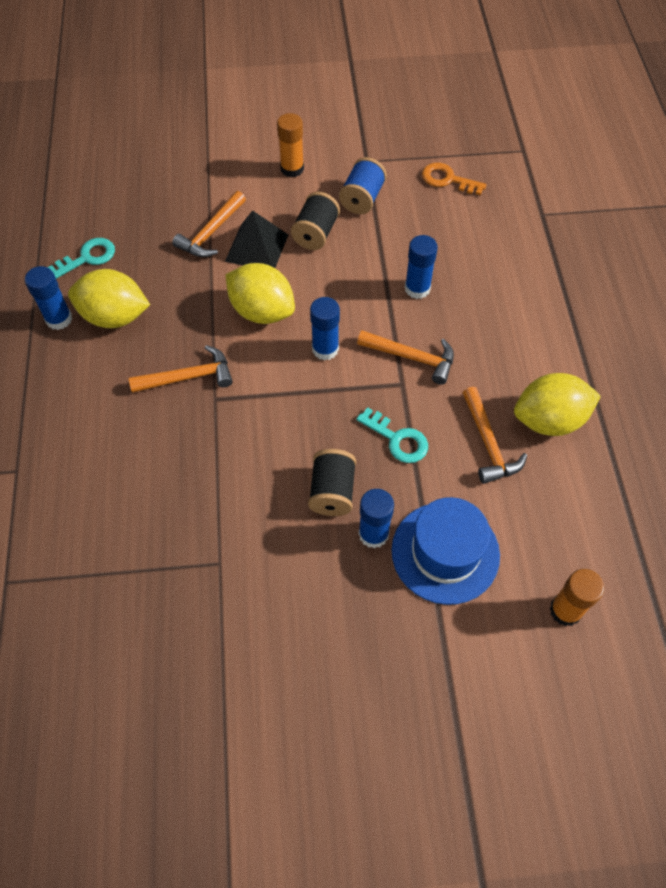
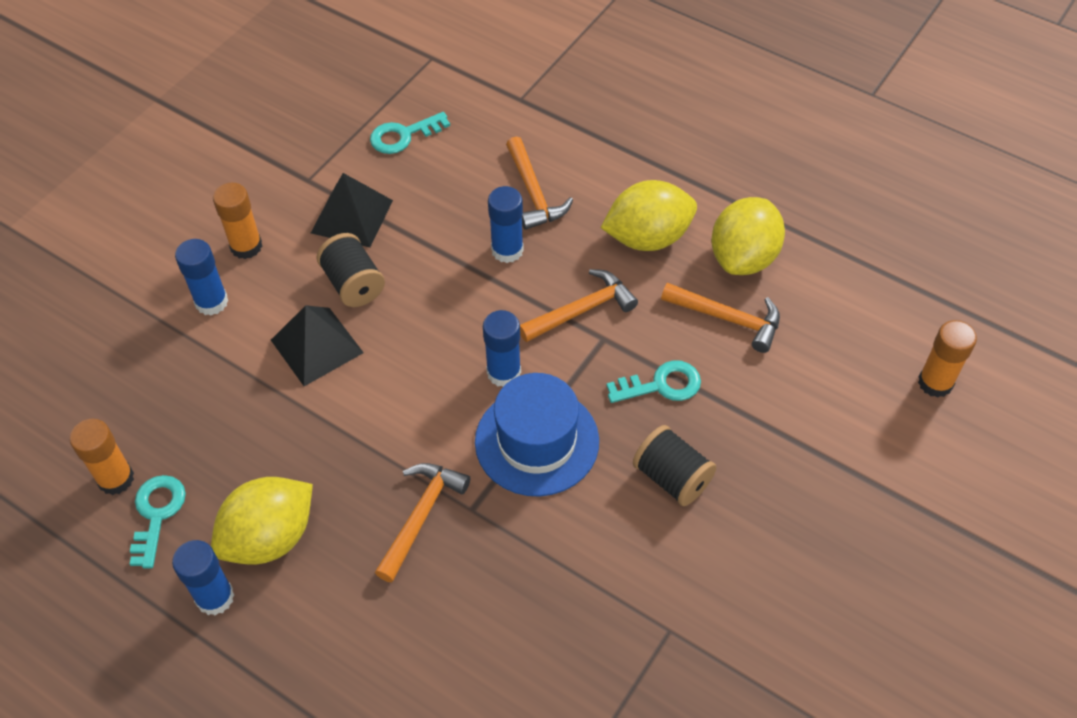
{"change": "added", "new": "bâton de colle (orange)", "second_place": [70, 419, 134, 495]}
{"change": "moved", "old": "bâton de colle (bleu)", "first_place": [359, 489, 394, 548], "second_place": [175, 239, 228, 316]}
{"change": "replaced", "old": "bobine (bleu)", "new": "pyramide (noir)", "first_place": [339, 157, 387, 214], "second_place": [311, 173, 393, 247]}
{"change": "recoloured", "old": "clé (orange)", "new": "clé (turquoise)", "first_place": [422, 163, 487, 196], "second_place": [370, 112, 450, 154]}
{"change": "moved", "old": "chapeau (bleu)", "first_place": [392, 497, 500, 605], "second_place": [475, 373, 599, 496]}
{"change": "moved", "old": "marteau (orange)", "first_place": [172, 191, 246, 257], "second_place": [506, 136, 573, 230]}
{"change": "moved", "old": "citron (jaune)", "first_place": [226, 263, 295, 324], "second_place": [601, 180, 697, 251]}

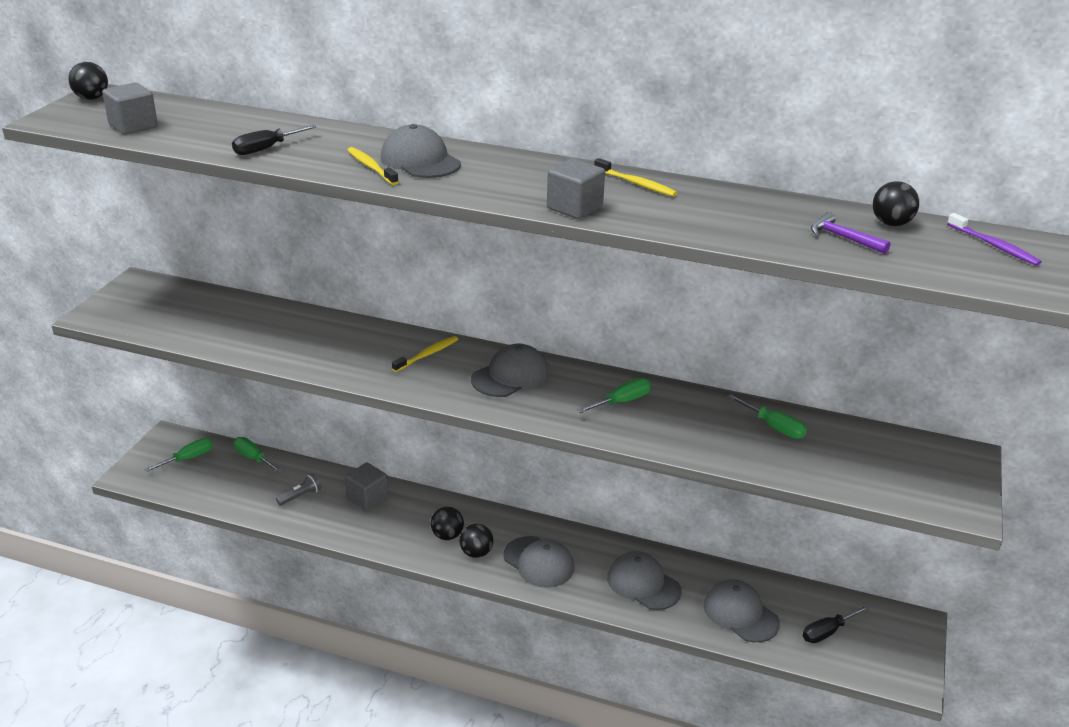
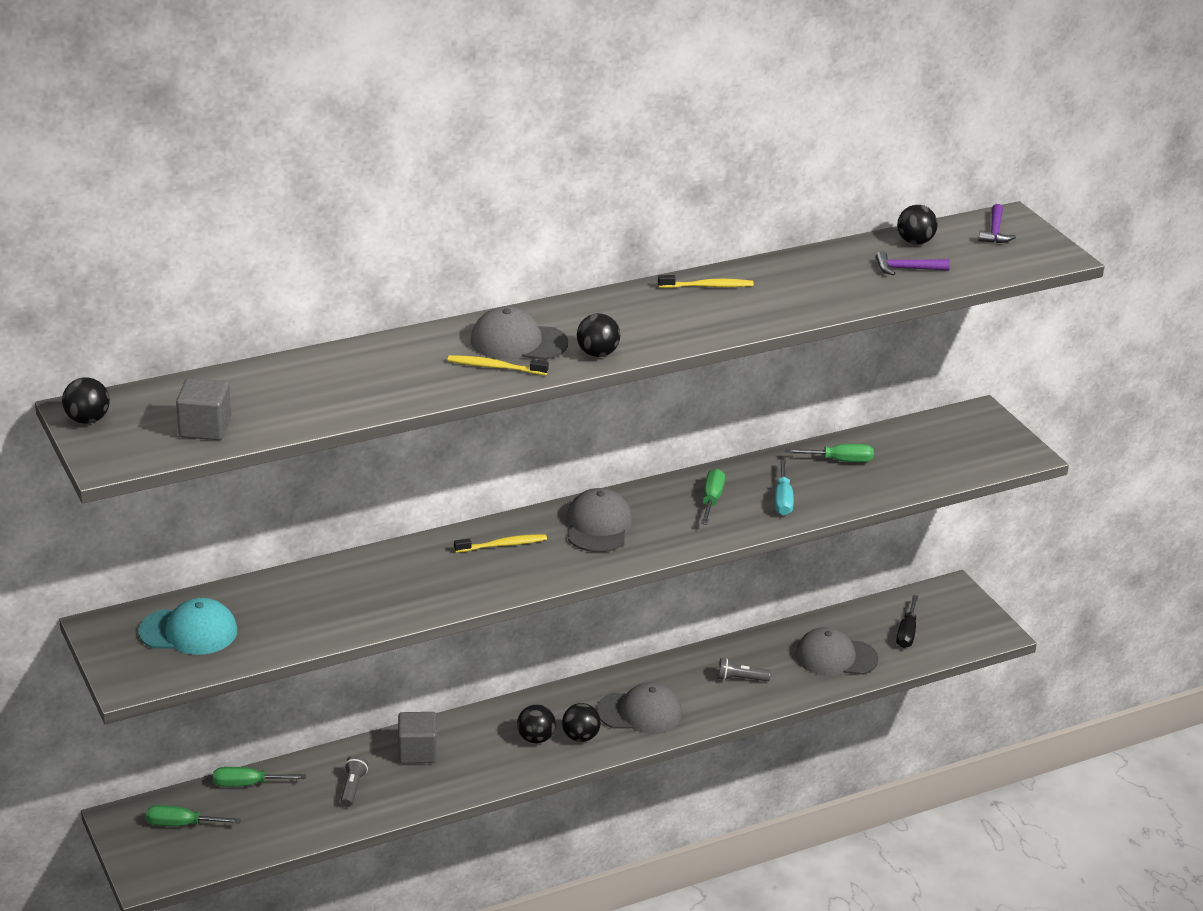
{"change": "added", "new": "casquette (turquoise)", "second_place": [138, 598, 237, 655]}
{"change": "turned", "old": "tournevis (vert)", "first_place": [144, 438, 213, 472], "second_place": [146, 805, 241, 826], "degrees": -90}
{"change": "turned", "old": "brosse à dents (jaune)", "first_place": [392, 336, 458, 372], "second_place": [454, 534, 547, 553], "degrees": 75}
{"change": "added", "new": "balle (noir)", "second_place": [577, 313, 620, 357]}
{"change": "replaced", "old": "casquette (gris)", "new": "lampe de poche (gris)", "first_place": [607, 551, 682, 610], "second_place": [718, 658, 771, 681]}
{"change": "added", "new": "tournevis (turquoise)", "second_place": [775, 460, 794, 516]}
{"change": "replaced", "old": "brosse à dents (violet)", "new": "marteau (violet)", "first_place": [947, 213, 1042, 266], "second_place": [978, 204, 1016, 243]}
{"change": "removed", "old": "tournevis (noir)", "first_place": [232, 125, 317, 155]}
{"change": "removed", "old": "cube (gris)", "first_place": [547, 158, 605, 219]}

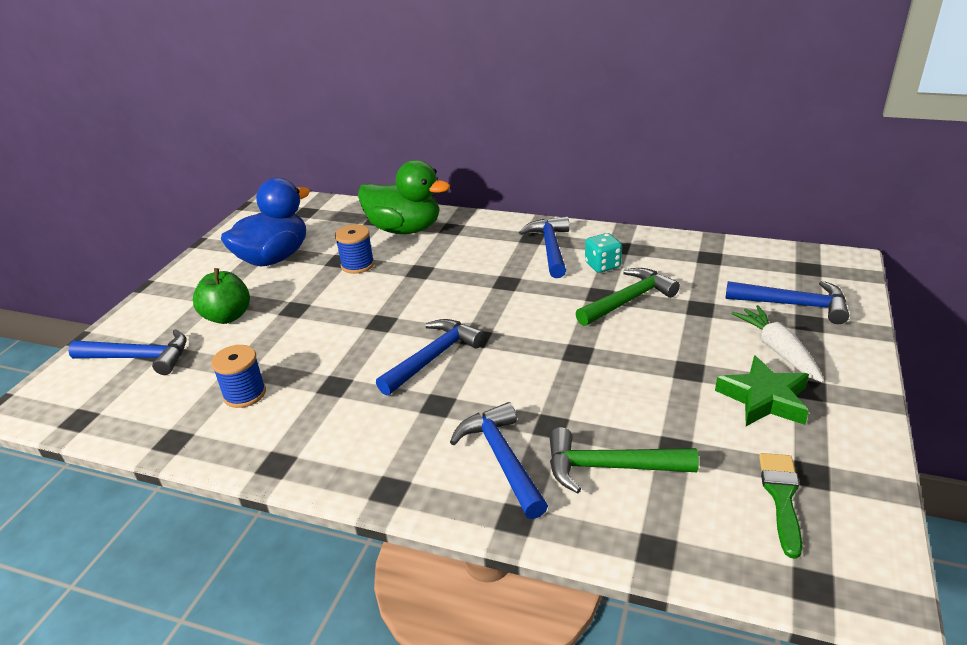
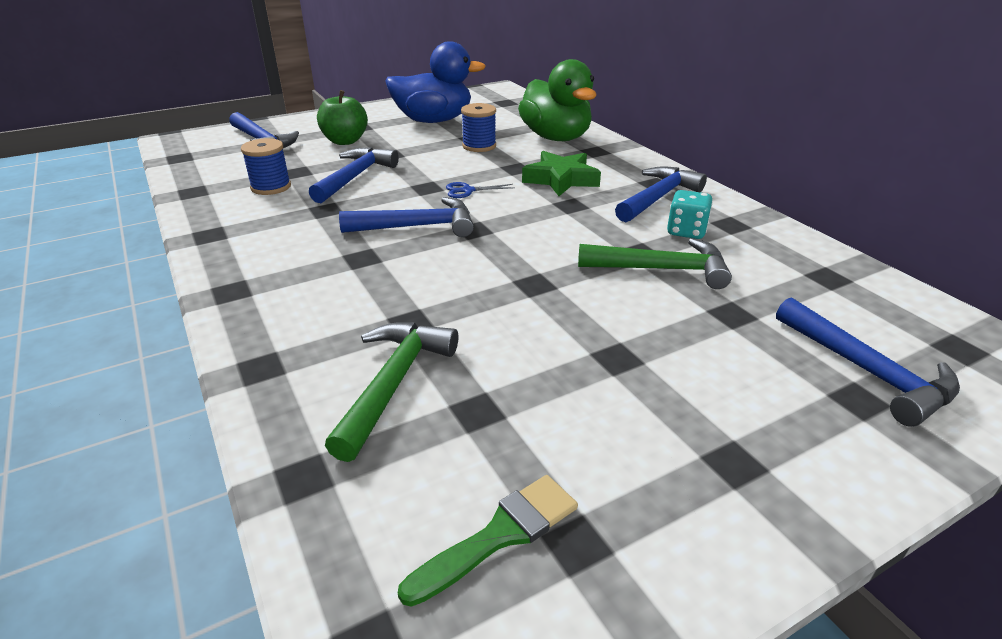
{"change": "moved", "old": "marteau (bleu)", "first_place": [450, 402, 548, 519], "second_place": [309, 147, 399, 203]}
{"change": "turned", "old": "marteau (vert)", "first_place": [549, 427, 699, 494], "second_place": [325, 322, 458, 462], "degrees": 60}
{"change": "added", "new": "ciseaux (bleu)", "second_place": [446, 182, 515, 198]}
{"change": "moved", "old": "étoile (vert)", "first_place": [715, 355, 809, 426], "second_place": [522, 151, 601, 196]}
{"change": "removed", "old": "carotte (blanc)", "first_place": [731, 305, 824, 383]}

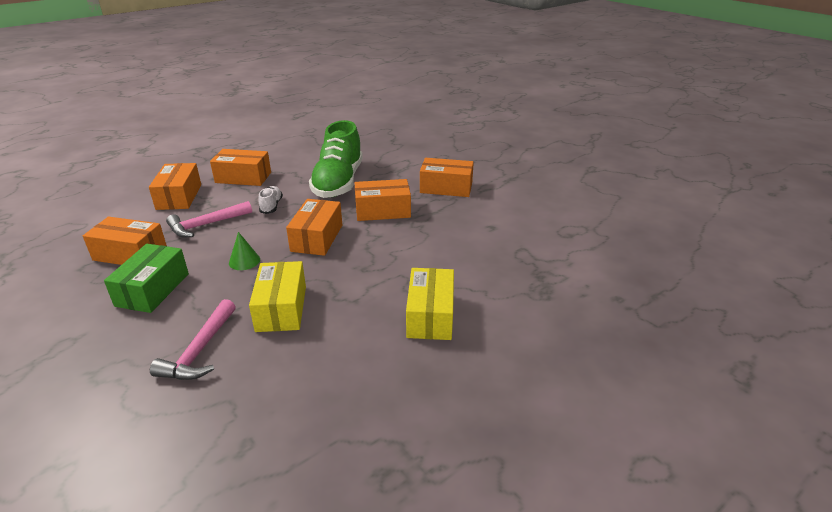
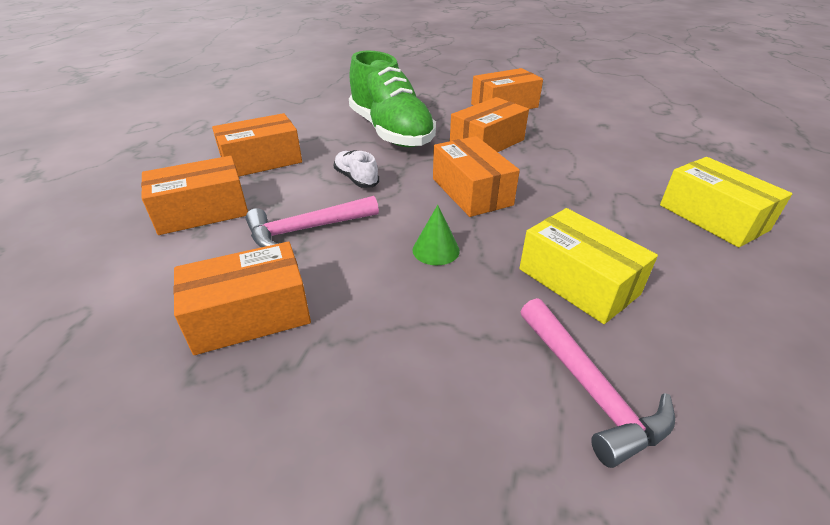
{"change": "turned", "old": "boîte (orange)", "first_place": [149, 163, 201, 210], "second_place": [141, 156, 248, 235], "degrees": -75}
{"change": "turned", "old": "marteau (rose)", "first_place": [166, 201, 252, 238], "second_place": [245, 196, 379, 247], "degrees": 45}
{"change": "removed", "old": "boîte (vert)", "first_place": [104, 244, 189, 313]}

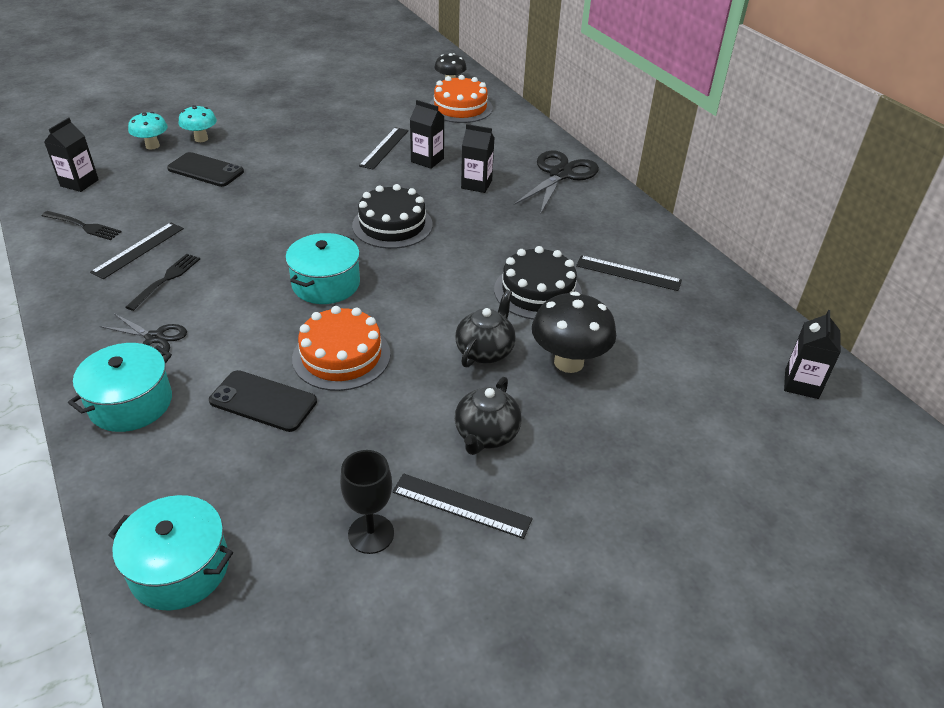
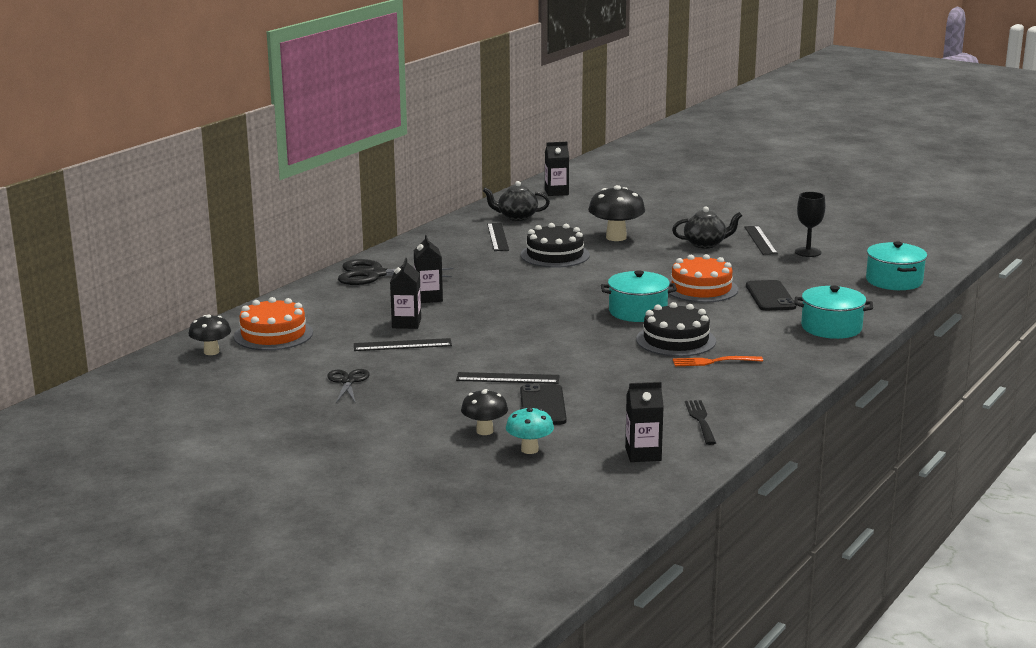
{"change": "moved", "old": "ciseaux (noir)", "first_place": [100, 314, 187, 356], "second_place": [327, 369, 370, 403]}
{"change": "moved", "old": "règle (noir)", "first_place": [90, 222, 184, 279], "second_place": [456, 372, 560, 384]}
{"change": "recoloured", "old": "champignon (turquoise)", "new": "champignon (noir)", "first_place": [179, 105, 217, 142], "second_place": [461, 389, 508, 435]}
{"change": "moved", "old": "théière (noir)", "first_place": [455, 289, 516, 368], "second_place": [483, 181, 550, 221]}
{"change": "moved", "old": "gâteau (noir)", "first_place": [352, 184, 433, 249], "second_place": [636, 302, 716, 357]}
{"change": "recoloured", "old": "fourchette (noir)", "new": "fourchette (orange)", "first_place": [126, 254, 200, 311], "second_place": [673, 356, 763, 366]}

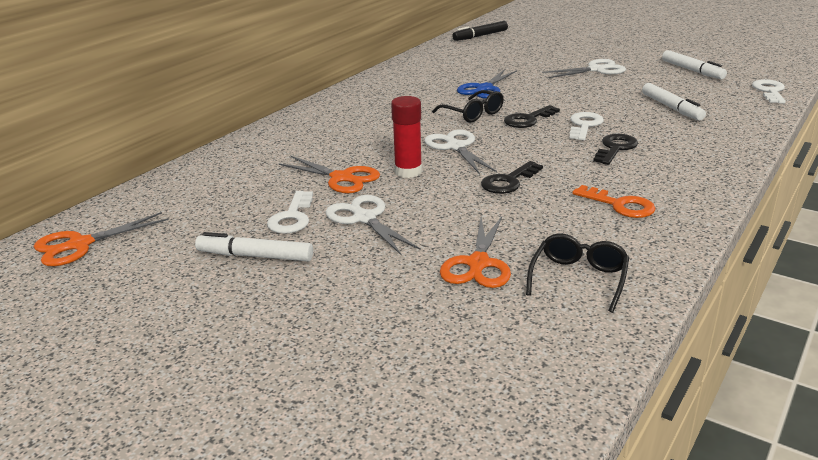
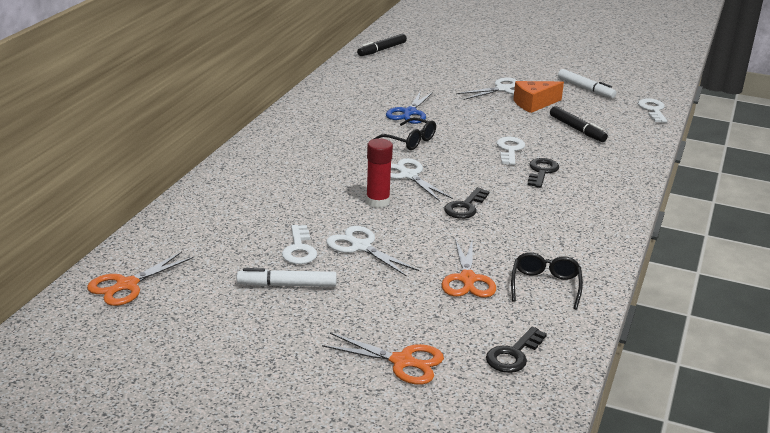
{"change": "moved", "old": "ciseaux (orange)", "first_place": [278, 156, 380, 193], "second_place": [322, 333, 444, 385]}
{"change": "moved", "old": "clé (noir)", "first_place": [504, 105, 560, 128], "second_place": [486, 327, 547, 373]}
{"change": "added", "new": "fromage (orange)", "second_place": [513, 81, 564, 113]}
{"change": "recoloured", "old": "feutre (blanc)", "new": "feutre (noir)", "first_place": [642, 83, 706, 120], "second_place": [550, 106, 608, 142]}
{"change": "removed", "old": "clé (orange)", "first_place": [572, 185, 656, 218]}

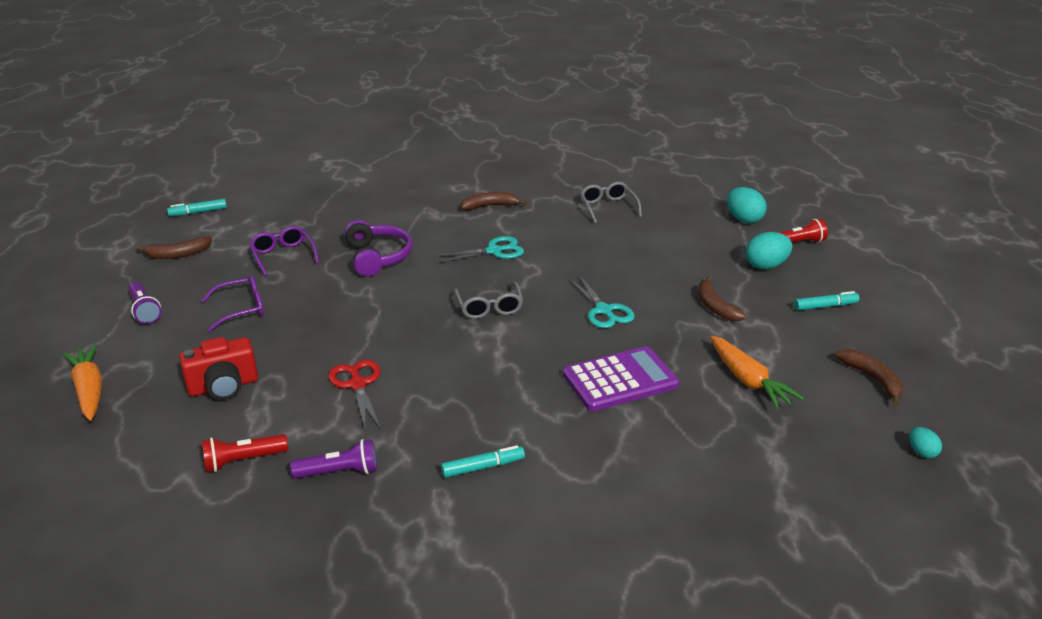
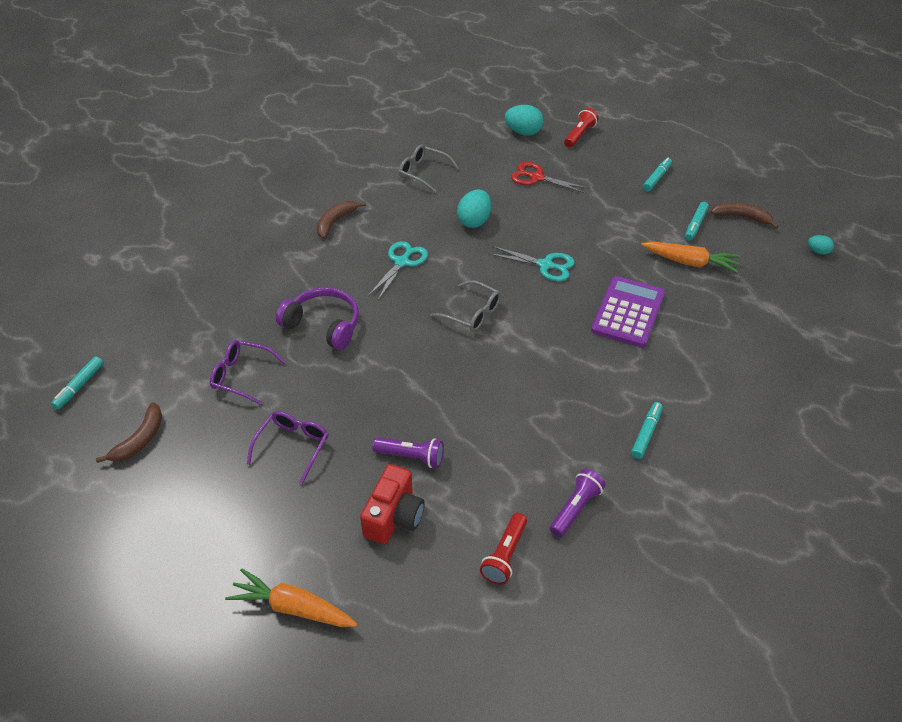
{"change": "moved", "old": "lampe de poche (violet)", "first_place": [128, 282, 162, 324], "second_place": [372, 437, 444, 468]}
{"change": "moved", "old": "œuf (turquoise)", "first_place": [746, 232, 792, 269], "second_place": [457, 190, 491, 228]}
{"change": "moved", "old": "ciseaux (rouge)", "first_place": [328, 360, 381, 431], "second_place": [511, 162, 589, 193]}
{"change": "added", "new": "feutre (turquoise)", "second_place": [685, 202, 709, 241]}
{"change": "removed", "old": "banane (marron)", "first_place": [698, 276, 746, 321]}

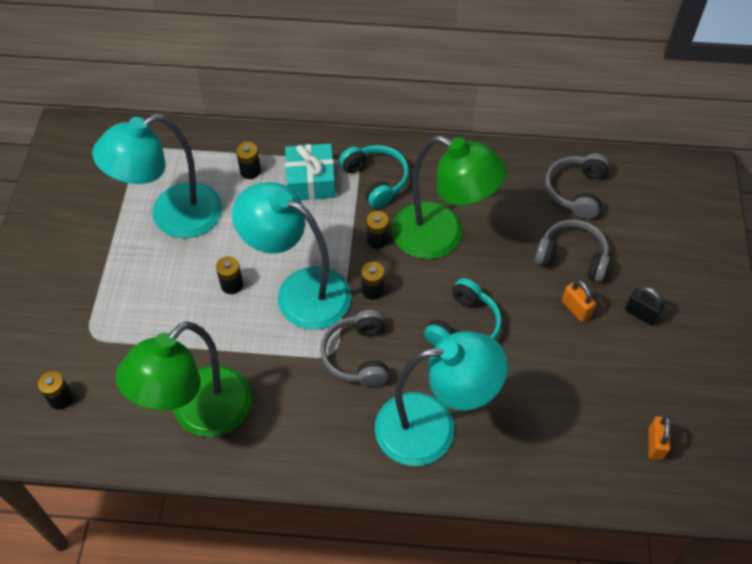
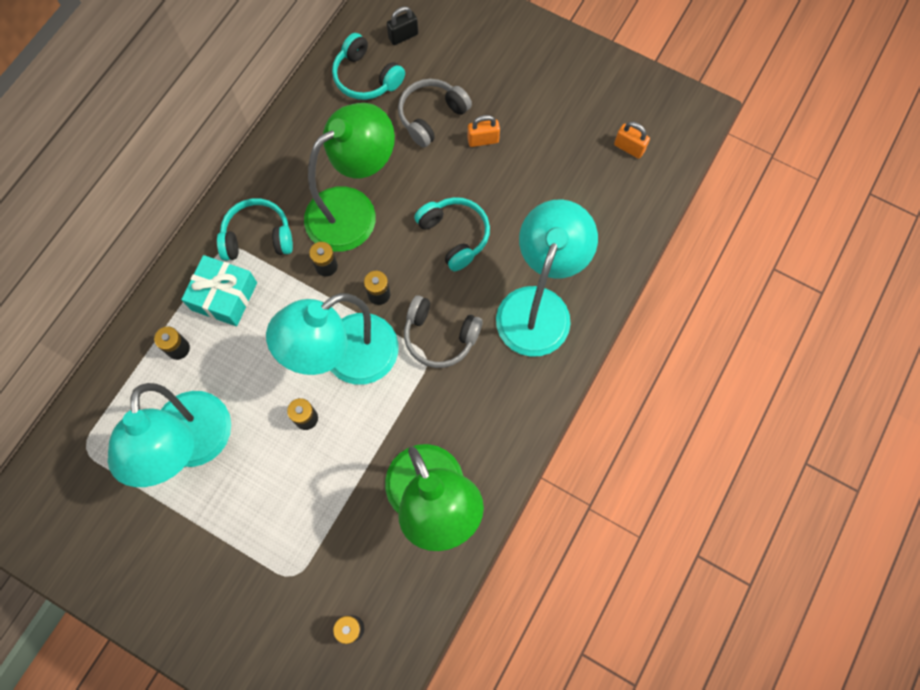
{"change": "recoloured", "old": "casque audio (gris)", "new": "casque audio (turquoise)", "first_place": [545, 153, 609, 219], "second_place": [332, 33, 405, 100]}
{"change": "moved", "old": "cadenas (noir)", "first_place": [625, 287, 665, 326], "second_place": [387, 6, 418, 45]}

